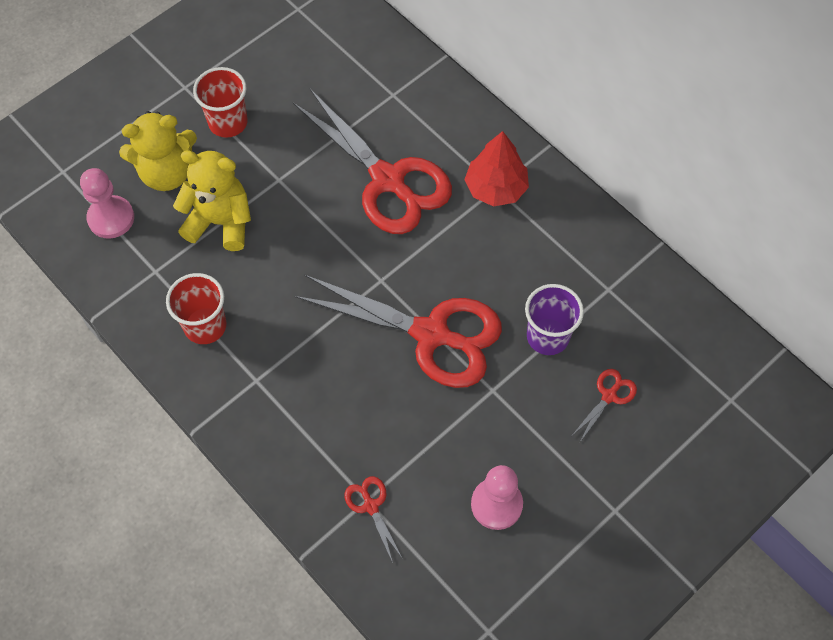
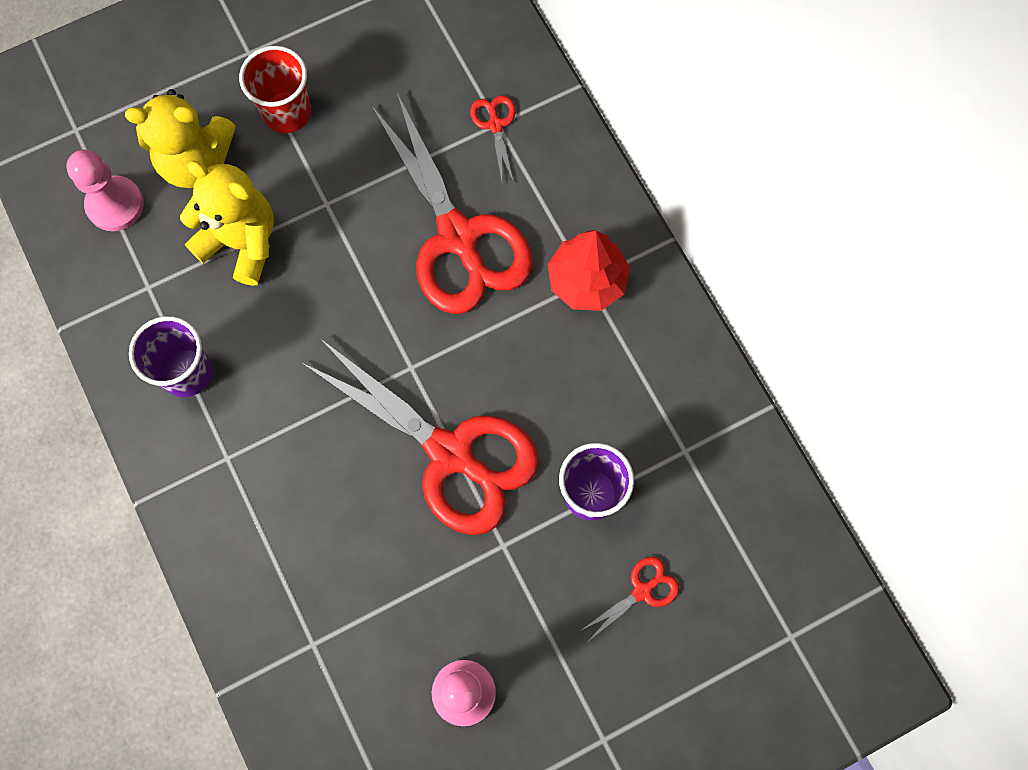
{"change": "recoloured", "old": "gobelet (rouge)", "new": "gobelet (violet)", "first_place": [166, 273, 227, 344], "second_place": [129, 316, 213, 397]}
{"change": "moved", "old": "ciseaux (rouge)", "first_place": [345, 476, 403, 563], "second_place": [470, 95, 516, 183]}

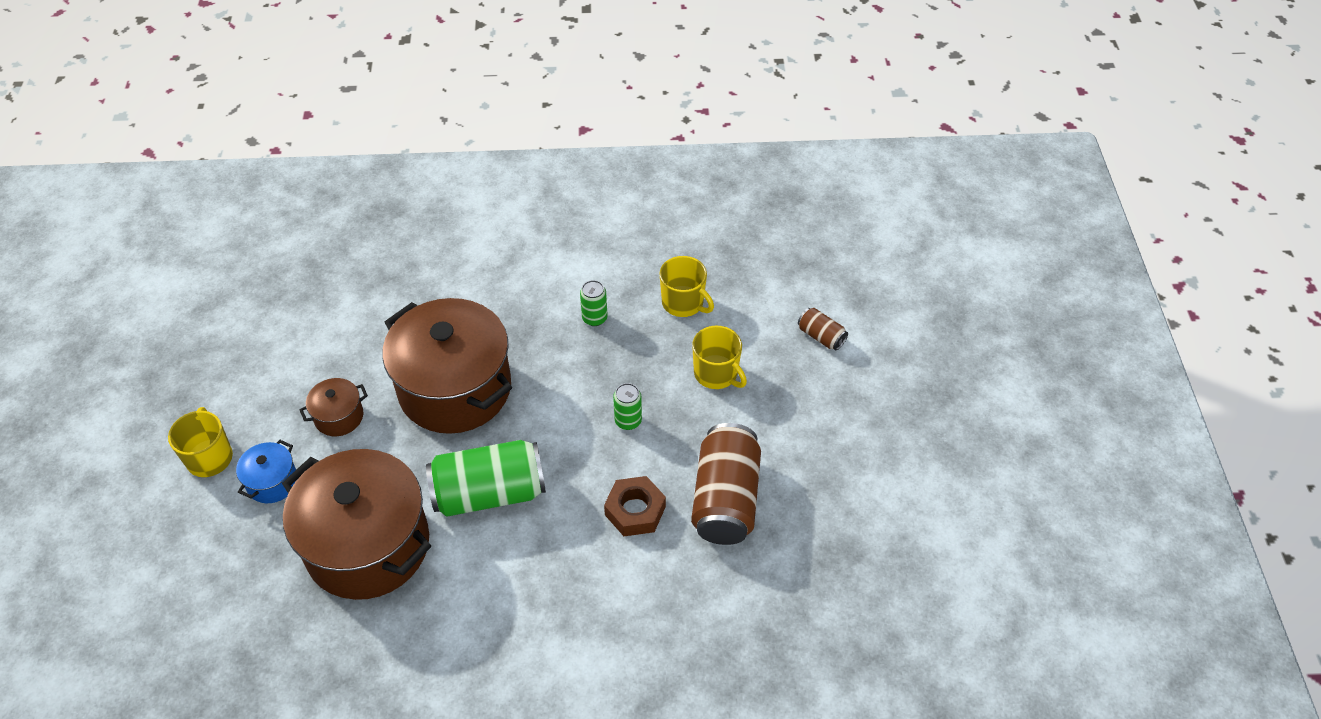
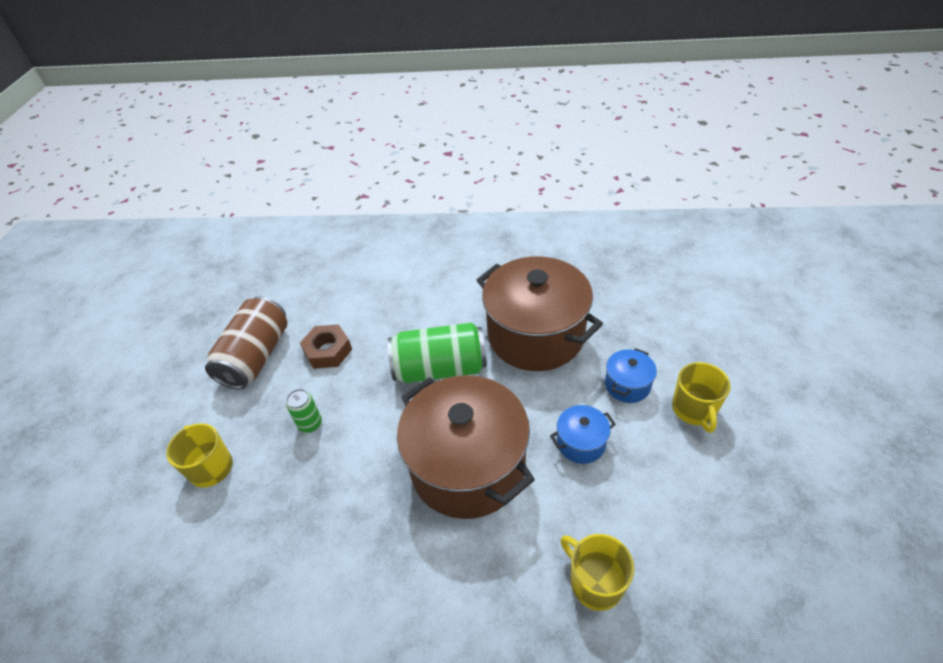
{"change": "recoloured", "old": "marmite (marron)", "new": "marmite (bleu)", "first_place": [299, 378, 368, 436], "second_place": [550, 405, 616, 464]}
{"change": "moved", "old": "tasse (jaune)", "first_place": [659, 256, 714, 317], "second_place": [560, 534, 635, 611]}
{"change": "removed", "old": "canette (vert)", "first_place": [580, 280, 608, 326]}
{"change": "removed", "old": "canette (marron)", "first_place": [798, 308, 848, 350]}

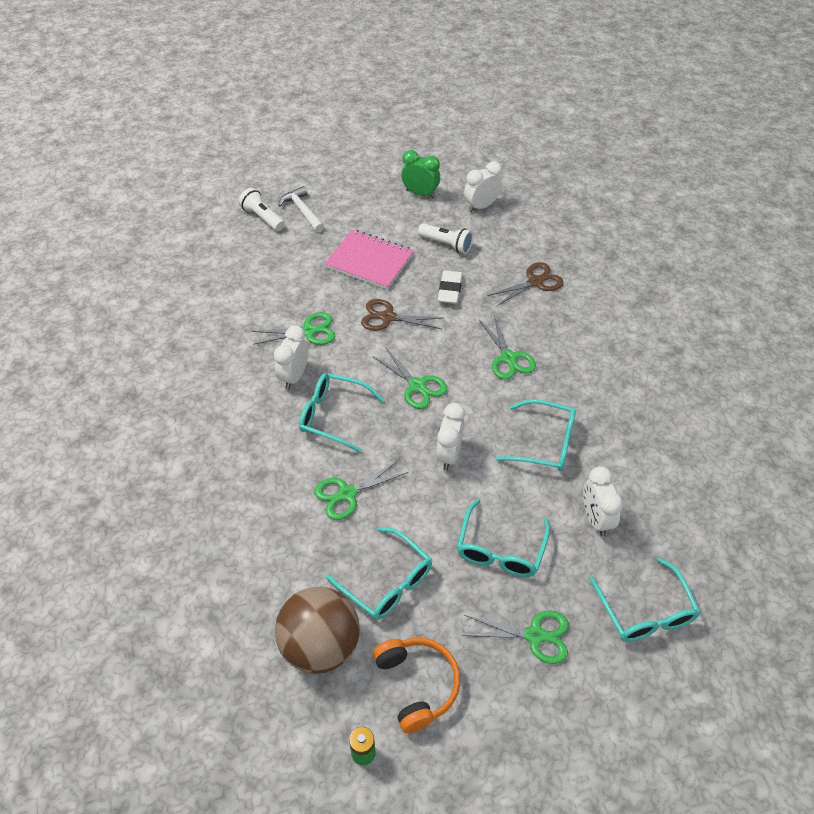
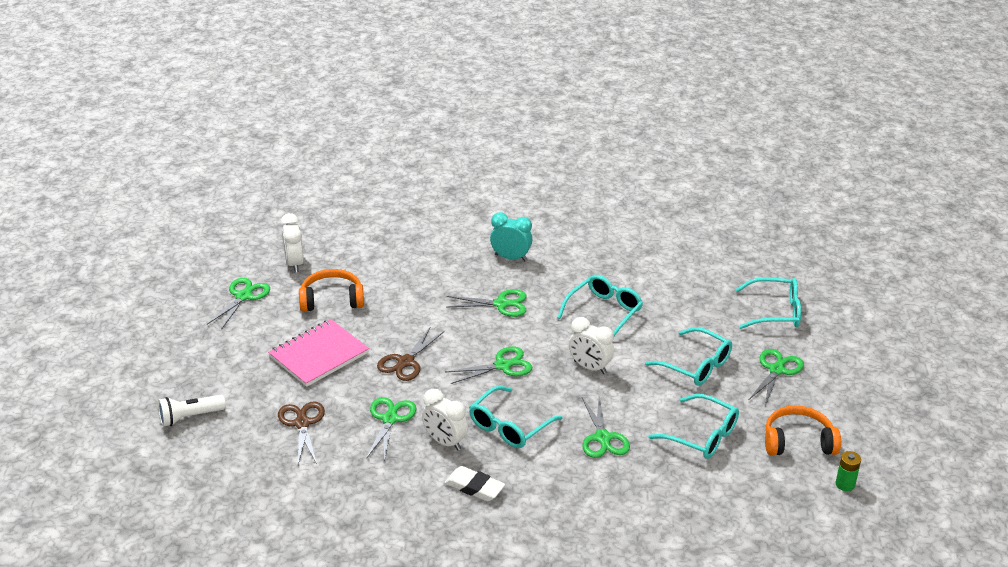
{"change": "replaced", "old": "réveil (vert)", "new": "ciseaux (vert)", "first_place": [401, 150, 440, 198], "second_place": [207, 278, 270, 330]}
{"change": "moved", "old": "ciseaux (marron)", "first_place": [487, 262, 564, 307], "second_place": [278, 401, 325, 464]}
{"change": "replaced", "old": "lampe de poche (blanc)", "new": "casque audio (orange)", "first_place": [418, 223, 473, 254], "second_place": [299, 269, 364, 312]}
{"change": "moved", "old": "gomme (blanc)", "first_place": [438, 270, 463, 304], "second_place": [444, 466, 505, 501]}
{"change": "added", "new": "réveil (turquoise)", "second_place": [490, 212, 532, 261]}
{"change": "turned", "old": "lunettes (turquoise)", "first_place": [326, 527, 432, 620], "second_place": [648, 394, 739, 459], "degrees": 60}
{"change": "removed", "old": "balle (marron)", "first_place": [275, 587, 360, 674]}
{"change": "removed", "old": "marteau (blanc)", "first_place": [278, 186, 324, 233]}
{"change": "removed", "old": "réveil (blanc)", "first_place": [583, 466, 623, 536]}

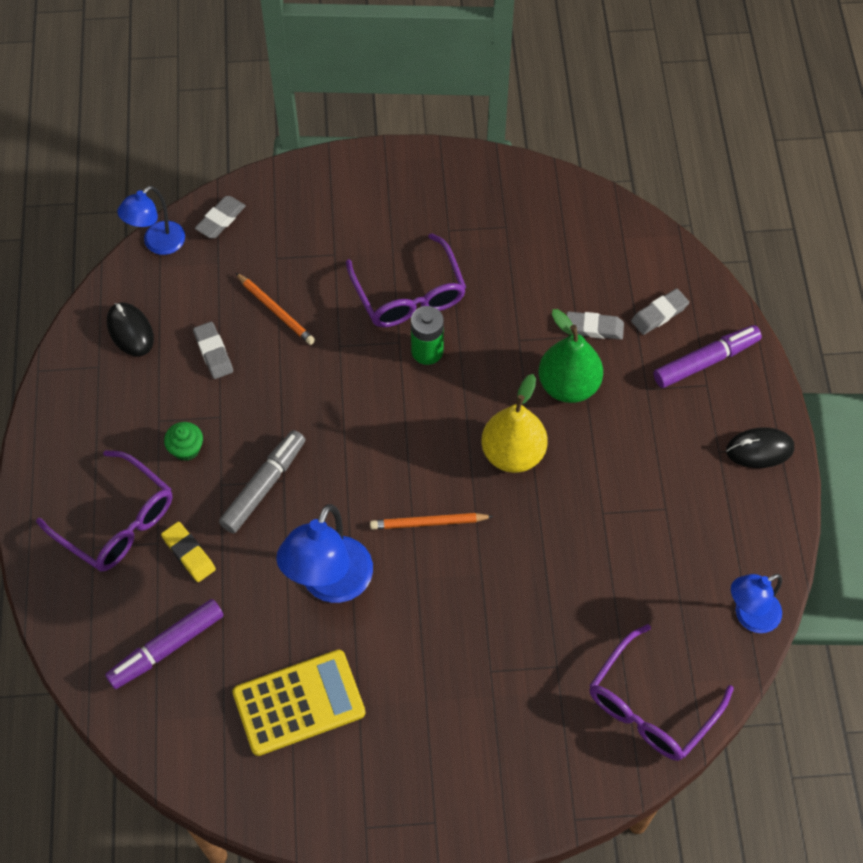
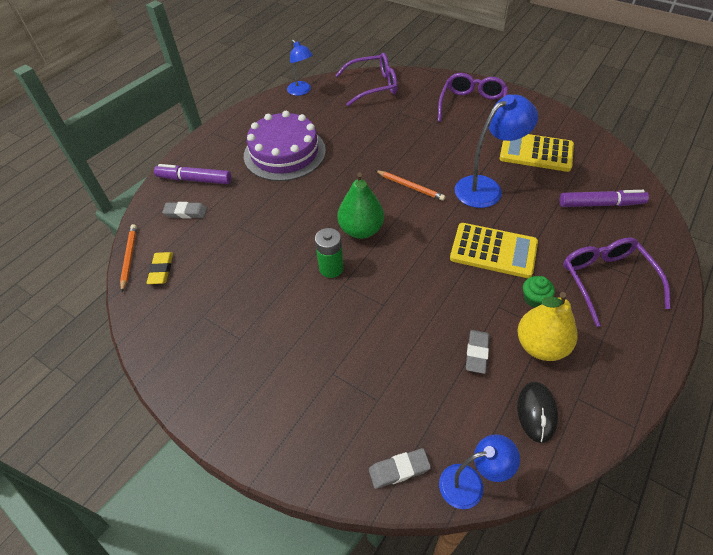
{"change": "moved", "old": "crayon (orange)", "first_place": [235, 272, 315, 345], "second_place": [120, 224, 137, 292]}
{"change": "moved", "old": "gomme (jaune)", "first_place": [161, 522, 216, 582], "second_place": [147, 252, 173, 284]}
{"change": "added", "new": "gâteau (violet)", "second_place": [244, 111, 326, 181]}
{"change": "turned", "old": "lampe (bleu)", "first_place": [731, 574, 782, 633], "second_place": [287, 40, 313, 96], "degrees": 45}
{"change": "moved", "old": "poire (vert)", "first_place": [539, 309, 603, 403], "second_place": [337, 172, 384, 239]}
{"change": "moved", "old": "lunettes (violet)", "first_place": [346, 233, 466, 327], "second_place": [438, 73, 508, 122]}
{"change": "replaced", "old": "feutre (gris)", "new": "calculatrice (jaune)", "first_place": [219, 430, 306, 533], "second_place": [450, 223, 538, 278]}
{"change": "moved", "old": "poire (jaune)", "first_place": [481, 374, 548, 473], "second_place": [518, 292, 578, 361]}
{"change": "removed", "old": "gomme (gris)", "first_place": [567, 312, 624, 340]}
{"change": "removed", "old": "souris (noir)", "first_place": [726, 427, 794, 468]}

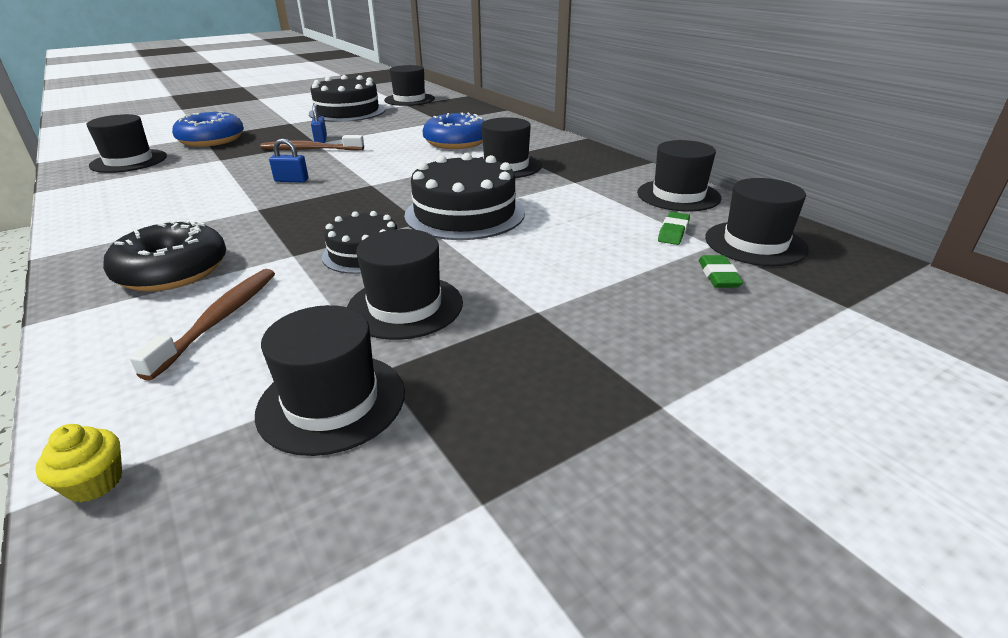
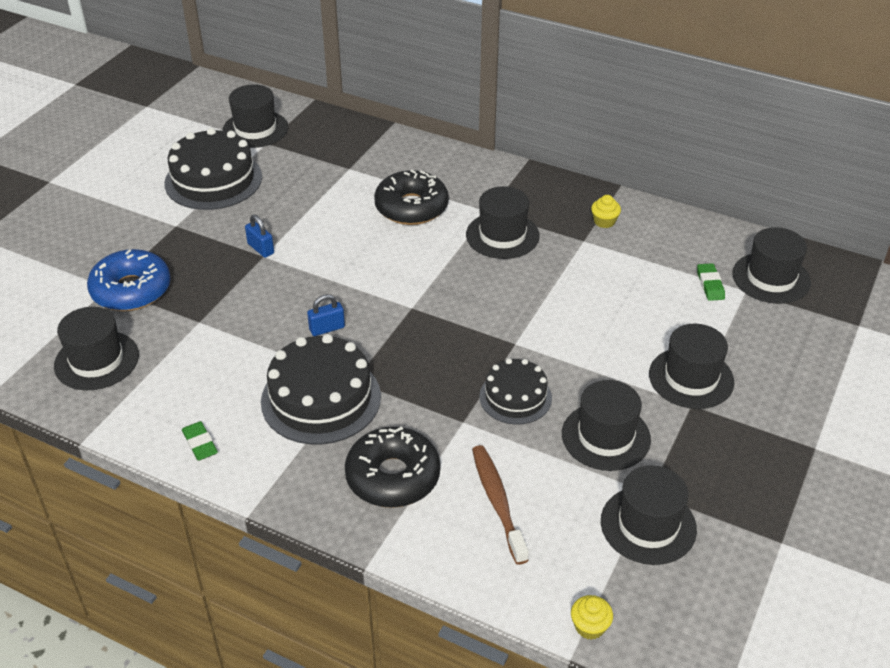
{"change": "moved", "old": "gomme (vert)", "first_place": [699, 255, 743, 288], "second_place": [182, 421, 218, 461]}
{"change": "moved", "old": "gâteau (noir)", "first_place": [404, 153, 525, 240], "second_place": [261, 334, 381, 444]}
{"change": "recoloured", "old": "beignet (bleu)", "new": "beignet (noir)", "first_place": [423, 113, 485, 149], "second_place": [374, 169, 449, 225]}
{"change": "added", "new": "muffin (jaune)", "second_place": [591, 195, 621, 228]}
{"change": "moved", "old": "chapeau (noir)", "first_place": [637, 140, 721, 211], "second_place": [649, 324, 734, 409]}
{"change": "removed", "old": "brosse à dents (marron)", "first_place": [260, 135, 364, 151]}

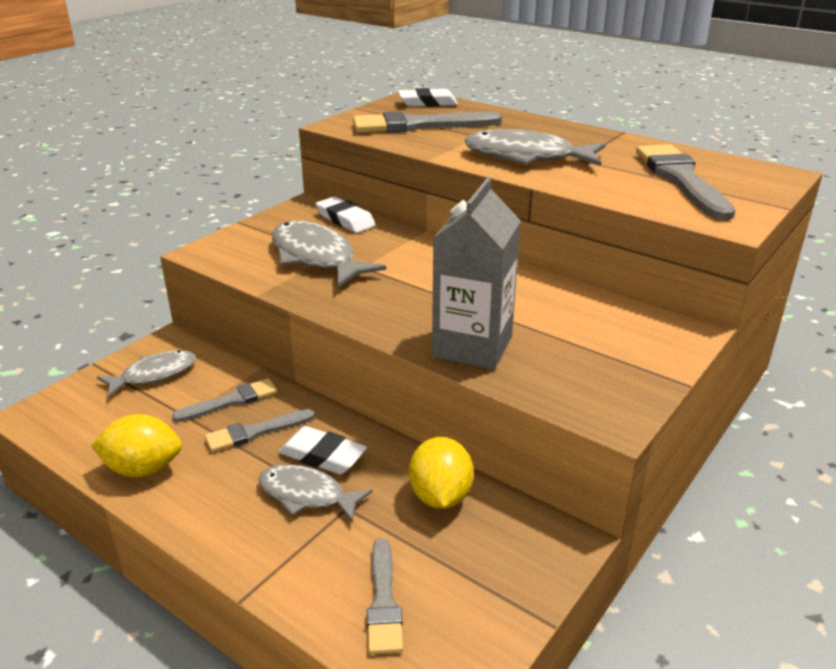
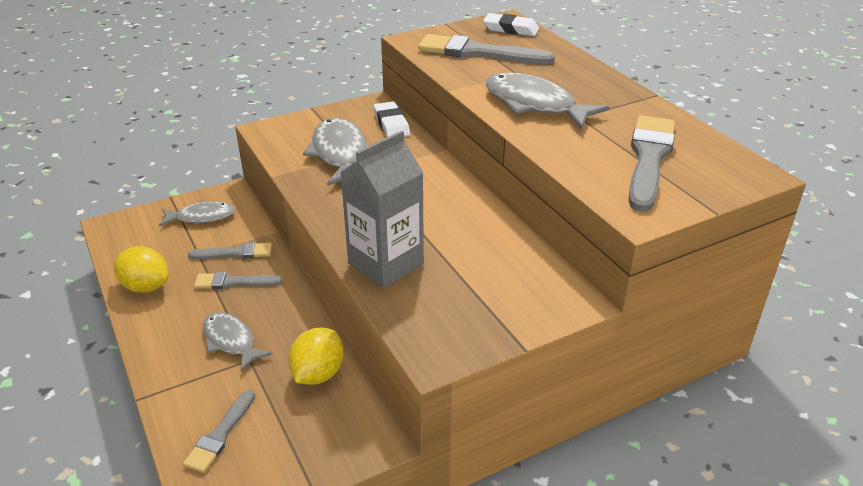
{"change": "removed", "old": "gomme (blanc)", "first_place": [278, 426, 367, 474]}

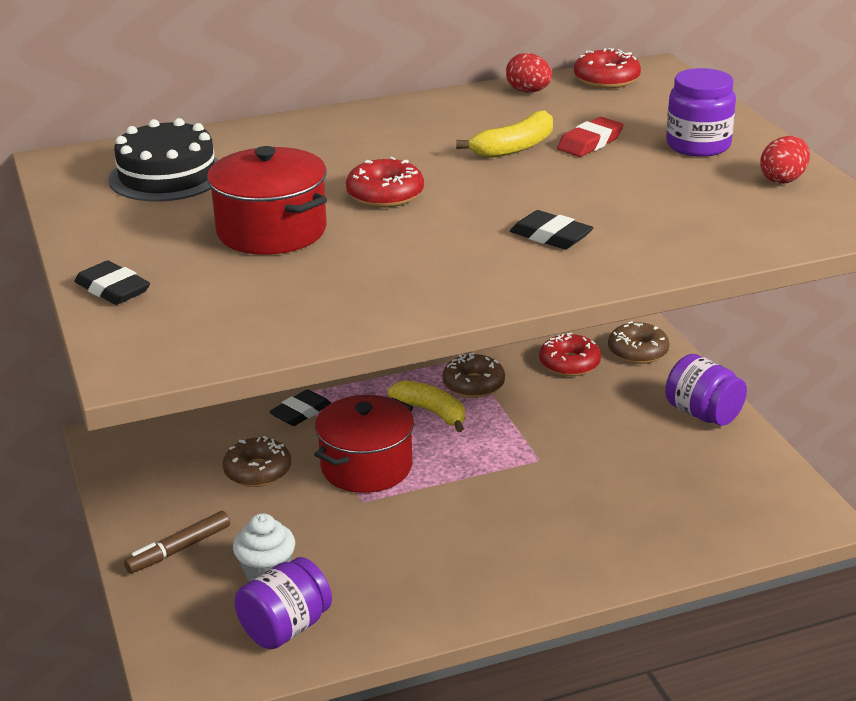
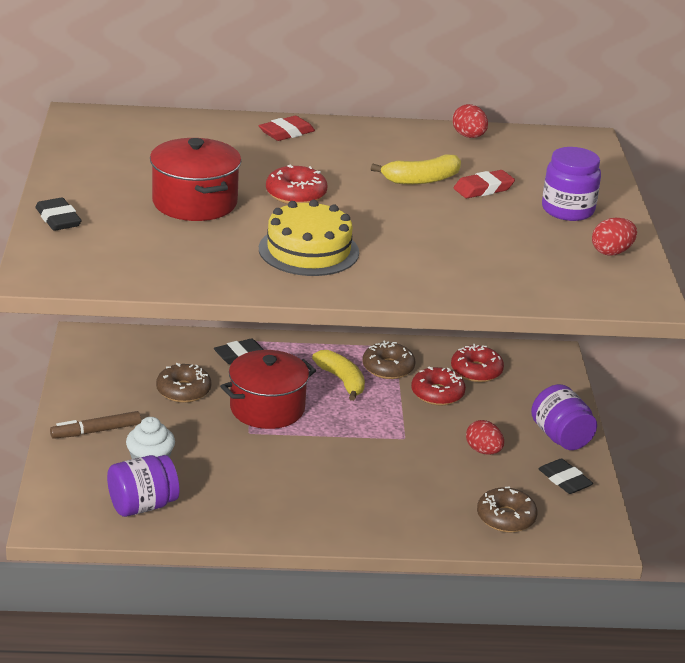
{"change": "added", "new": "gomme (rouge)", "second_place": [259, 116, 315, 141]}
{"change": "added", "new": "gâteau (jaune)", "second_place": [259, 200, 359, 276]}
{"change": "moved", "old": "beignet (rouge)", "first_place": [574, 48, 641, 88], "second_place": [411, 366, 466, 406]}
{"change": "added", "new": "œuf (rouge)", "second_place": [466, 420, 504, 455]}
{"change": "moved", "old": "beignet (marron)", "first_place": [608, 321, 669, 364], "second_place": [477, 486, 538, 532]}
{"change": "moved", "old": "gomme (noir)", "first_place": [510, 210, 594, 249], "second_place": [539, 459, 593, 494]}
{"change": "removed", "old": "gâteau (noir)", "first_place": [108, 118, 219, 202]}

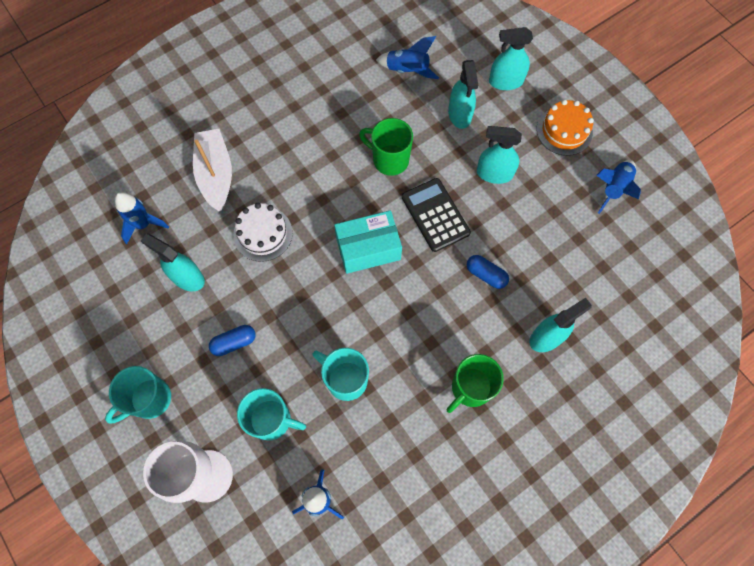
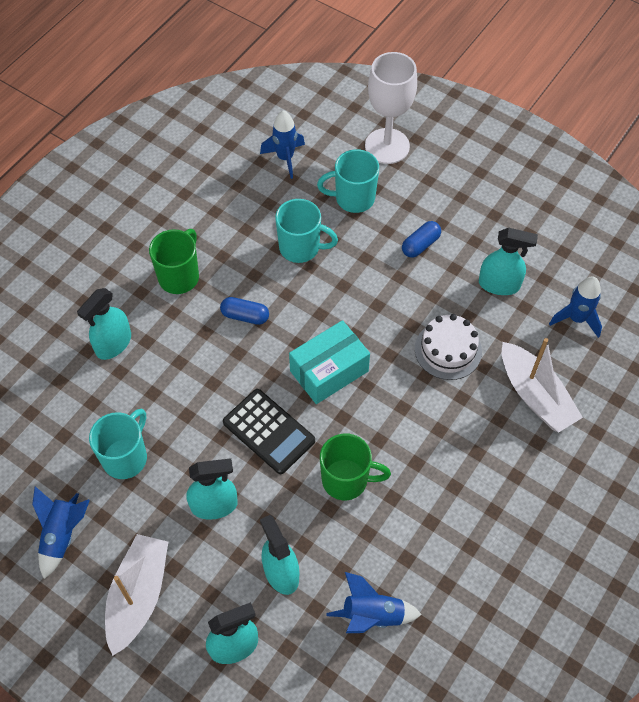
{"change": "moved", "old": "tasse (turquoise)", "first_place": [105, 366, 171, 423], "second_place": [89, 409, 147, 479]}
{"change": "replaced", "old": "gâteau (orange)", "new": "bateau (blanc)", "first_place": [537, 100, 594, 156], "second_place": [105, 534, 168, 656]}
{"change": "moved", "old": "gélule (bleu)", "first_place": [467, 255, 509, 289], "second_place": [220, 297, 269, 325]}

